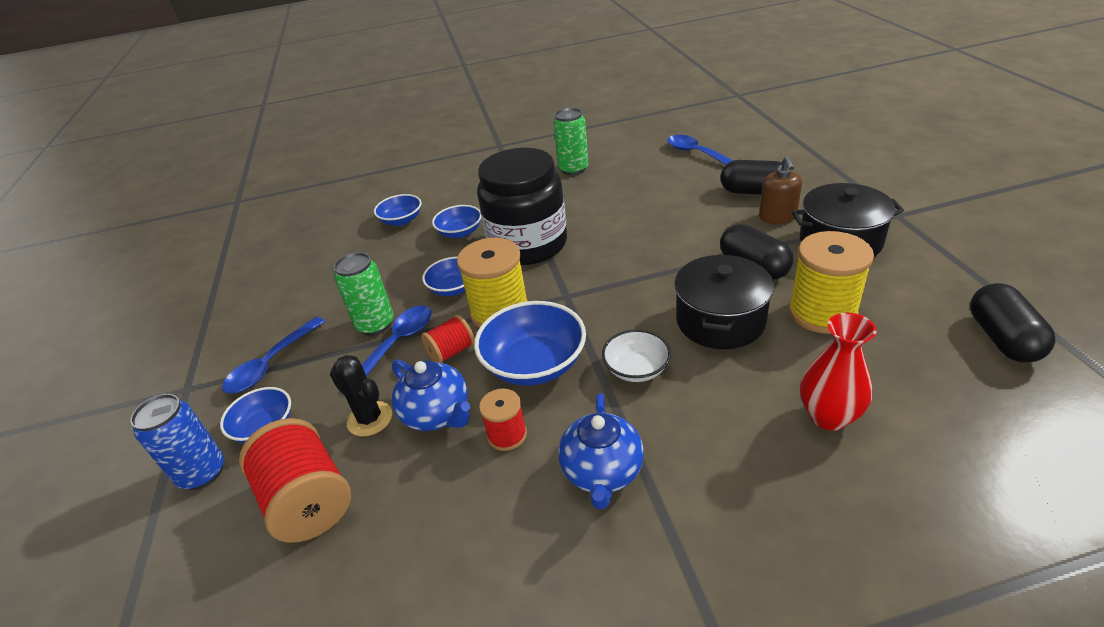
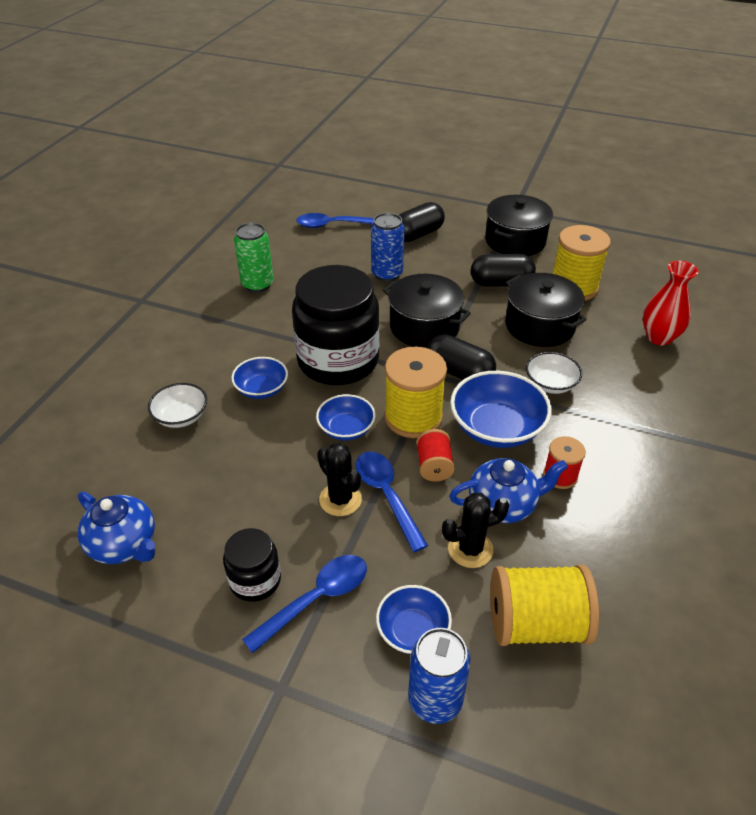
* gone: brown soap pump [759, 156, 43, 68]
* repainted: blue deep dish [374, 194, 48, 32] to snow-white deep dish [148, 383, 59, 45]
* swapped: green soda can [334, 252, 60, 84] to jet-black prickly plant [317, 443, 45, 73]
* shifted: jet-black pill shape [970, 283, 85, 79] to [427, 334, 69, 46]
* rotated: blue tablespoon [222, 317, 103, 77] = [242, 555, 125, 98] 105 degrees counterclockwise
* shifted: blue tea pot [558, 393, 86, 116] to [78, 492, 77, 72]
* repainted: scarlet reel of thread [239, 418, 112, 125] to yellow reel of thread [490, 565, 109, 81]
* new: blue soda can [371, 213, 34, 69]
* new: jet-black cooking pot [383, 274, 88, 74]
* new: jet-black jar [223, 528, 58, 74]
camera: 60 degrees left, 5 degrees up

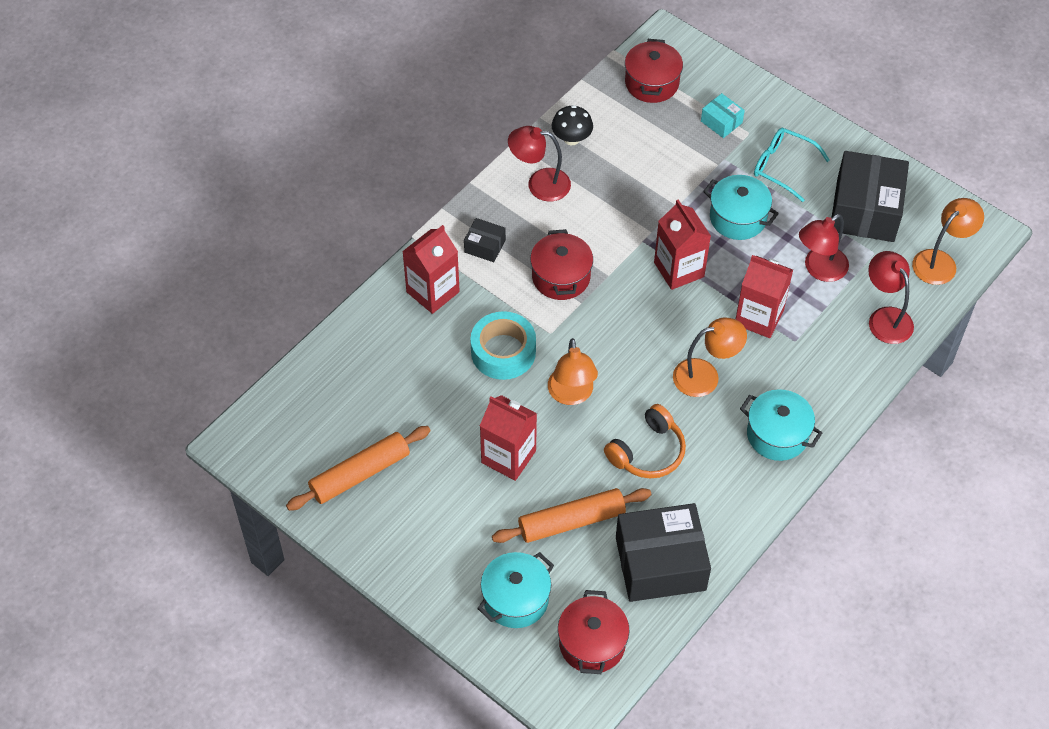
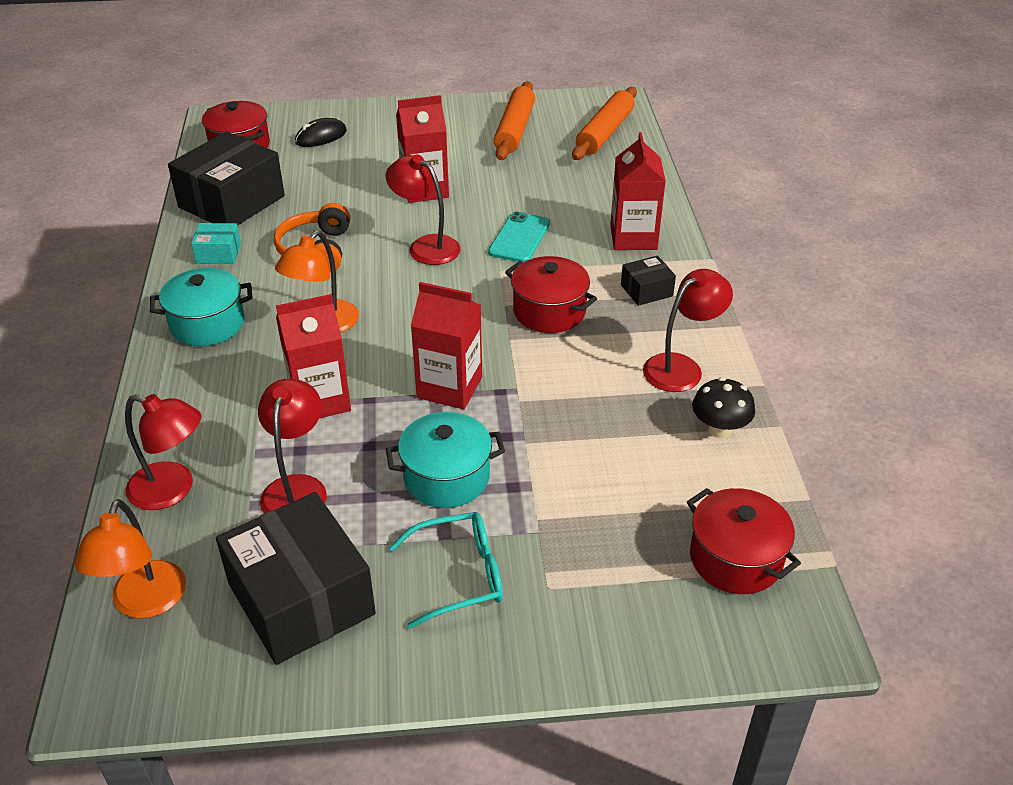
* shifted: aqua package [701, 93, 44, 45] to [191, 223, 50, 41]
* swapped: aqua tape [470, 311, 66, 69] to aqua phone [488, 211, 62, 51]
* repainted: orange-coloured lamp [548, 338, 50, 67] to scarlet lamp [386, 155, 75, 110]
* shifted: orange-coloured pastry roller [492, 488, 160, 55] to [572, 87, 65, 73]
* swapped: aqua cooking pot [477, 552, 77, 76] to jet-black computer mouse [295, 118, 52, 29]
camera: 135 degrees right, 15 degrees down

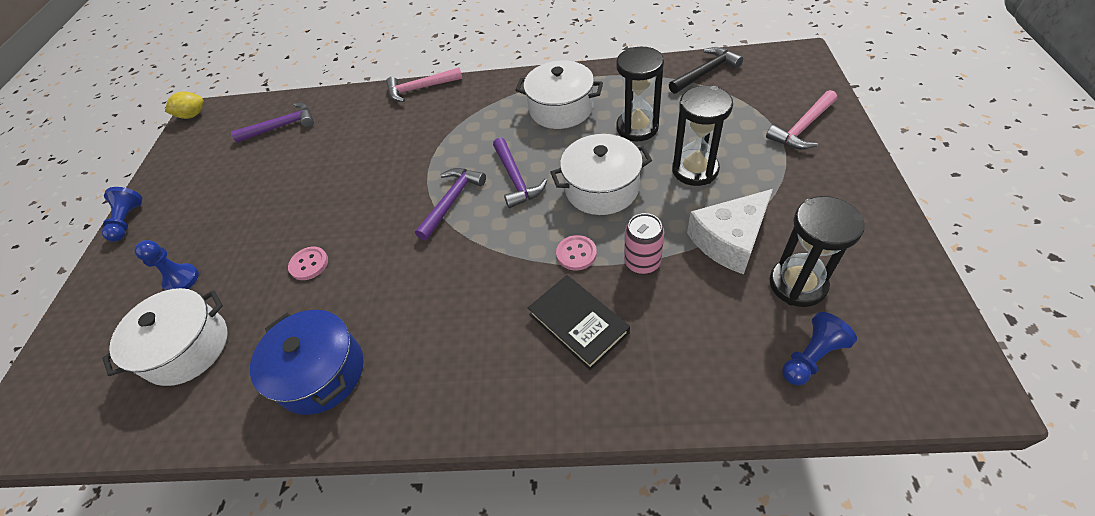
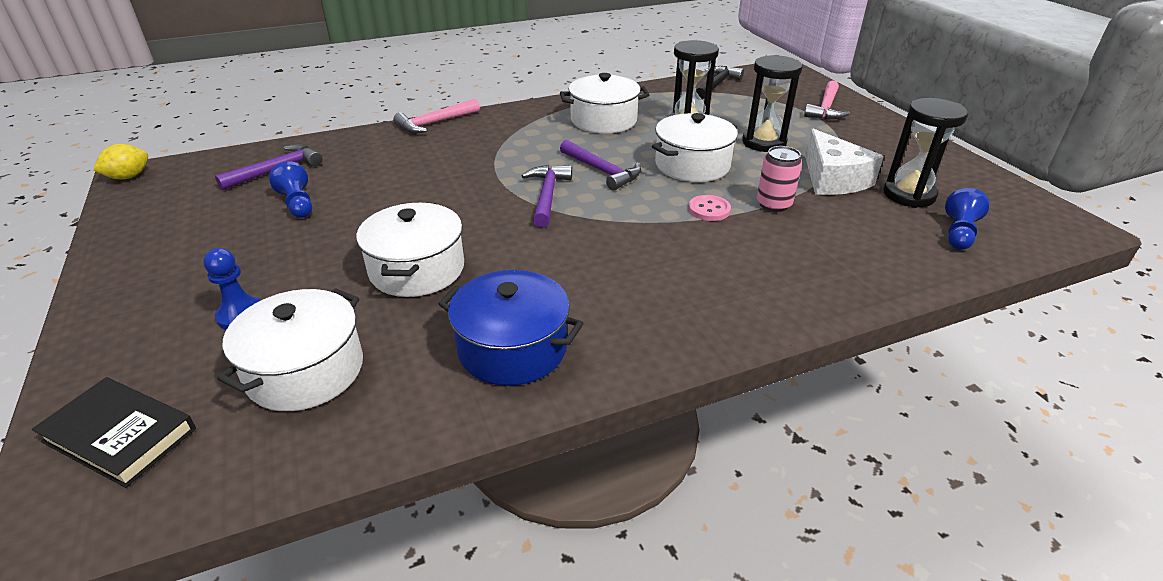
* shifted: blue pawn [102, 187, 40, 55] to [269, 162, 43, 56]
* rotated: snow-white piece of cheese [687, 189, 86, 85] = [805, 129, 79, 66] 45 degrees counterclockwise
* swapped: pink sewing button [288, 247, 40, 33] to snow-white cooking pot [356, 203, 108, 94]
* shifted: jet-black book [528, 275, 102, 95] to [32, 377, 164, 111]
camera: 30 degrees left, 15 degrees down

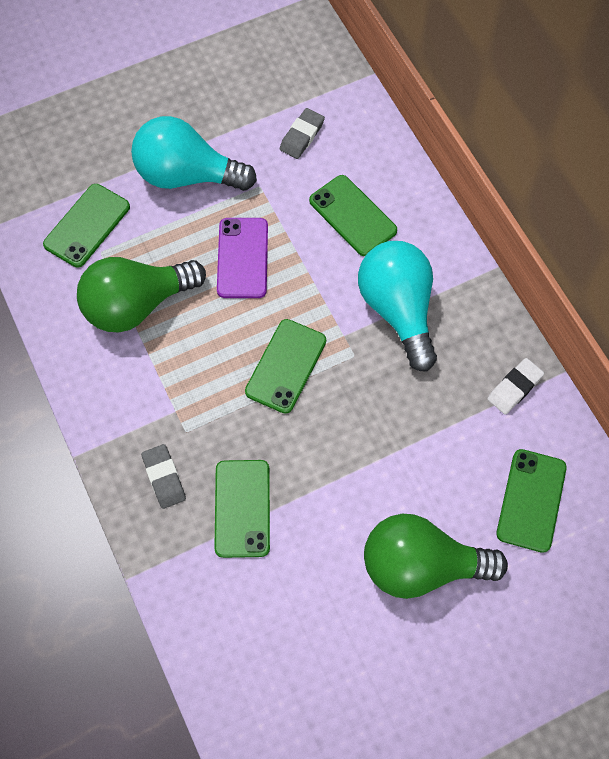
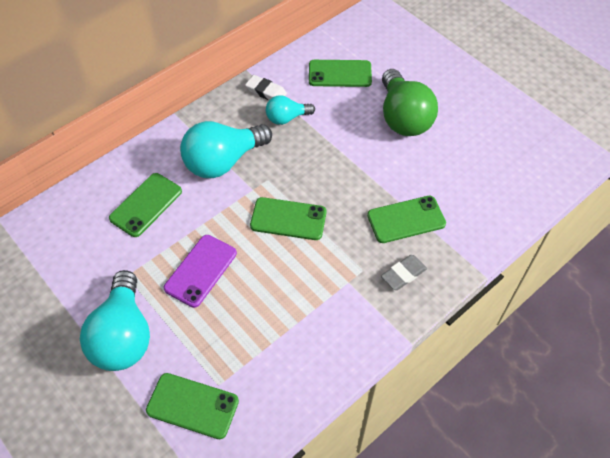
* gone: gray gum eraser [280, 108, 45, 51]
* rotated: royal purple phone [217, 218, 51, 80] = [164, 235, 73, 73] 45 degrees counterclockwise
* gone: green light bulb [77, 257, 129, 75]
* new: aqua light bulb [266, 95, 49, 30]
camera: 105 degrees left, 10 degrees down

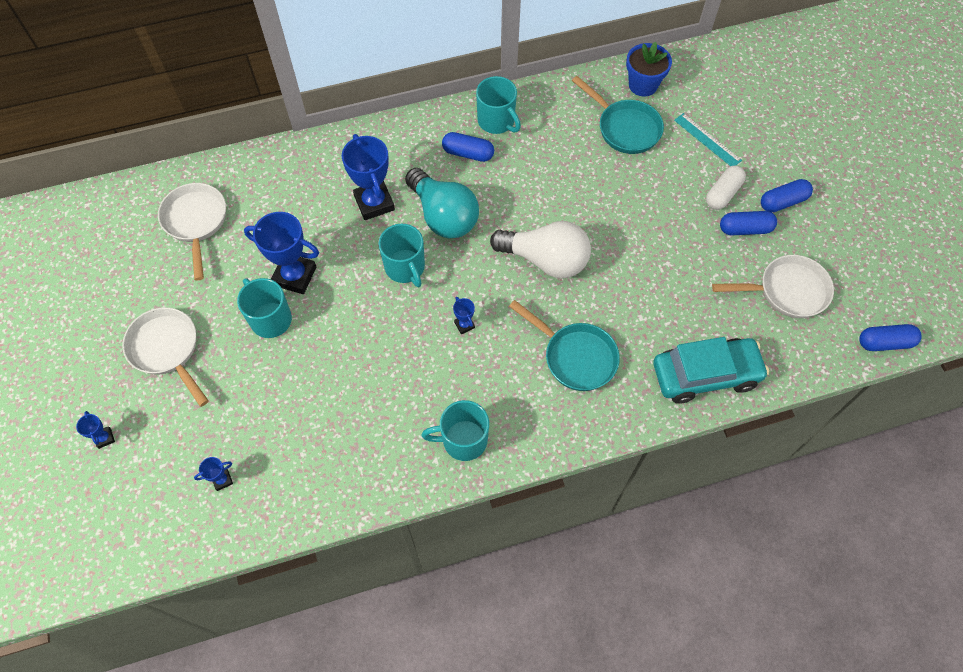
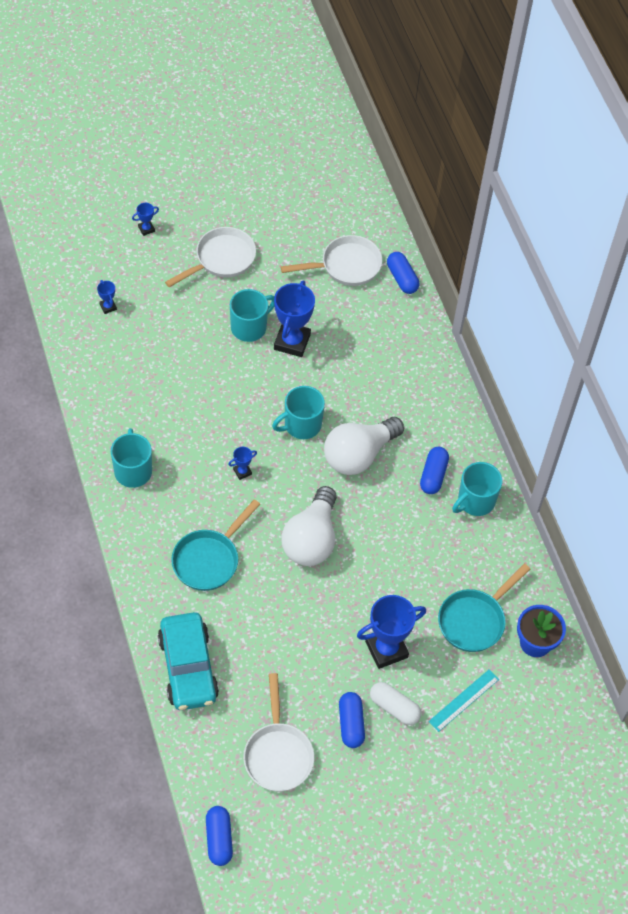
* shifted: blue trophy [342, 134, 53, 86] to [357, 595, 69, 74]
* repainted: aqua light bulb [405, 168, 74, 70] to snow-white light bulb [324, 417, 80, 58]
* shifted: blue pill shape [761, 179, 52, 34] to [387, 252, 32, 42]
camera: 85 degrees right, 5 degrees down

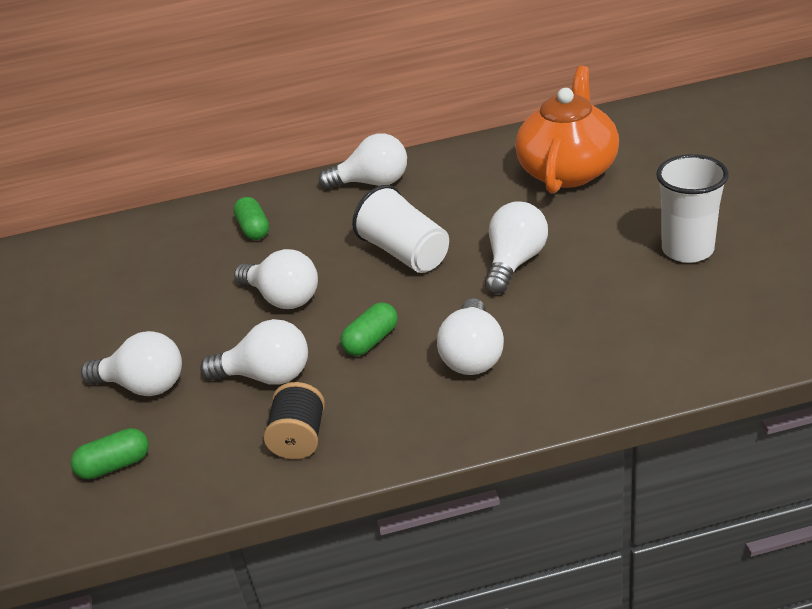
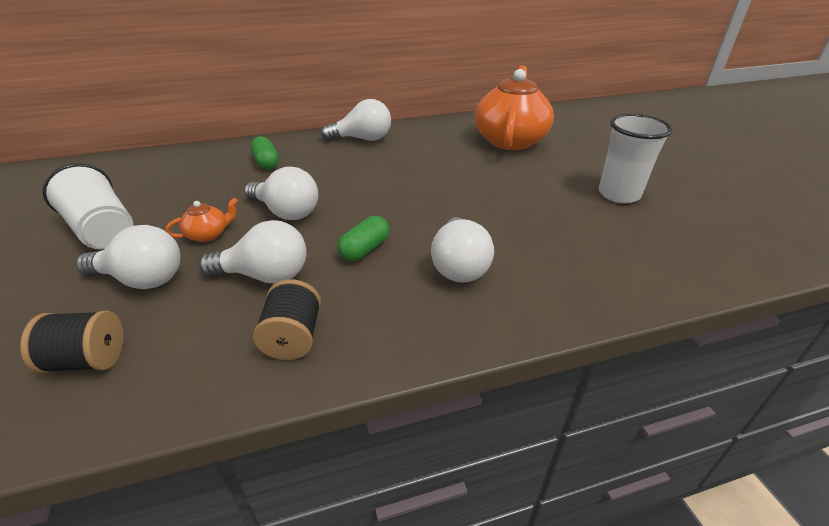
* shifted: snow-white beaker [352, 185, 97, 88] to [42, 163, 92, 86]
* gone: snow-white light bulb [485, 201, 63, 93]
* swapped: green pill shape [71, 428, 78, 51] to jet-black reel of thread [20, 311, 104, 62]
* new: orange-coloured tea pot [165, 198, 73, 44]
camera: 10 degrees left, 0 degrees up

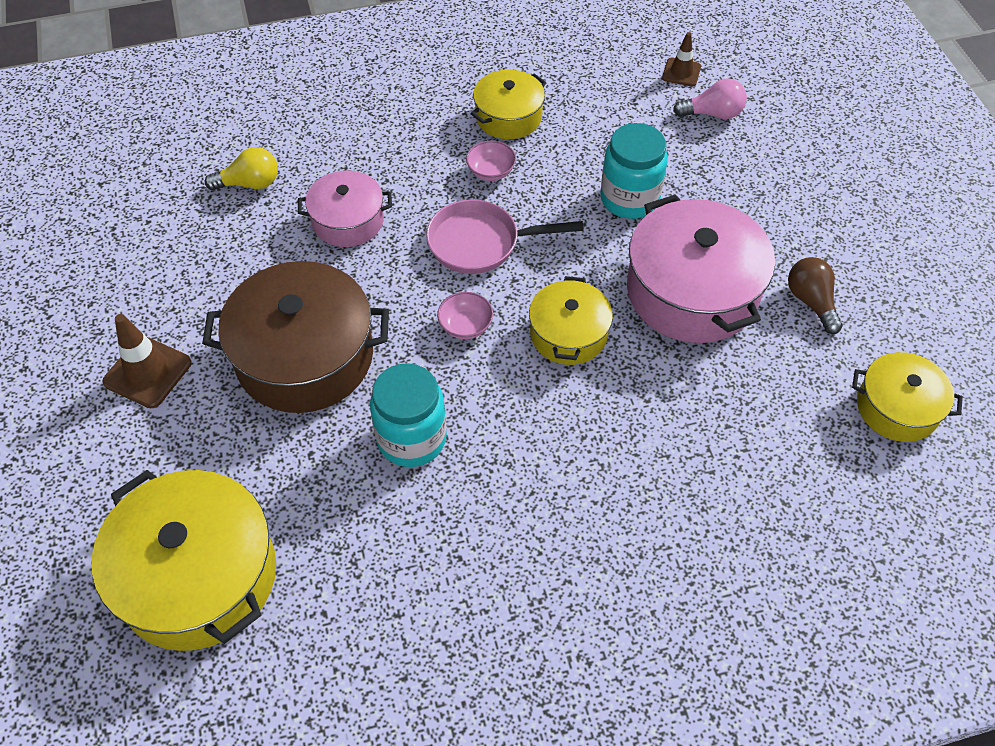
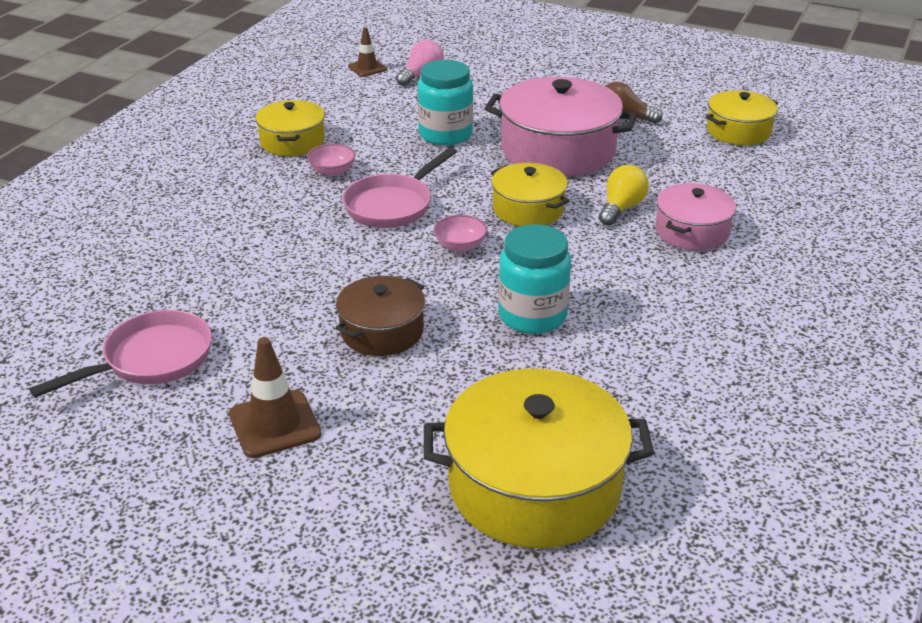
* shifted: yellow light bulb [205, 147, 73, 44] to [599, 165, 50, 61]
* shifted: pink cooking pot [298, 171, 94, 76] to [656, 183, 80, 67]
* scaled: brown cooking pot [202, 261, 187, 152] = [335, 276, 90, 80] x0.57
* new: pink pan [29, 310, 183, 88]
camera: 50 degrees left, 20 degrees down

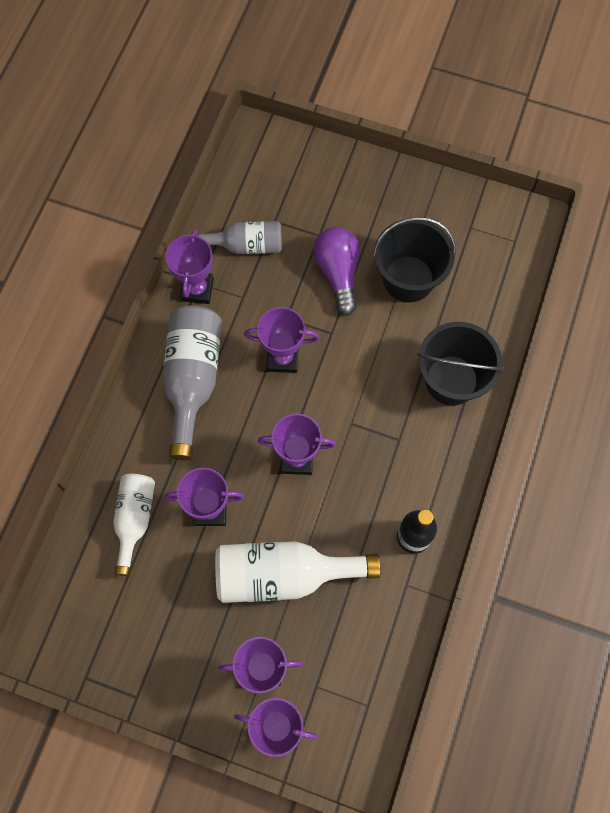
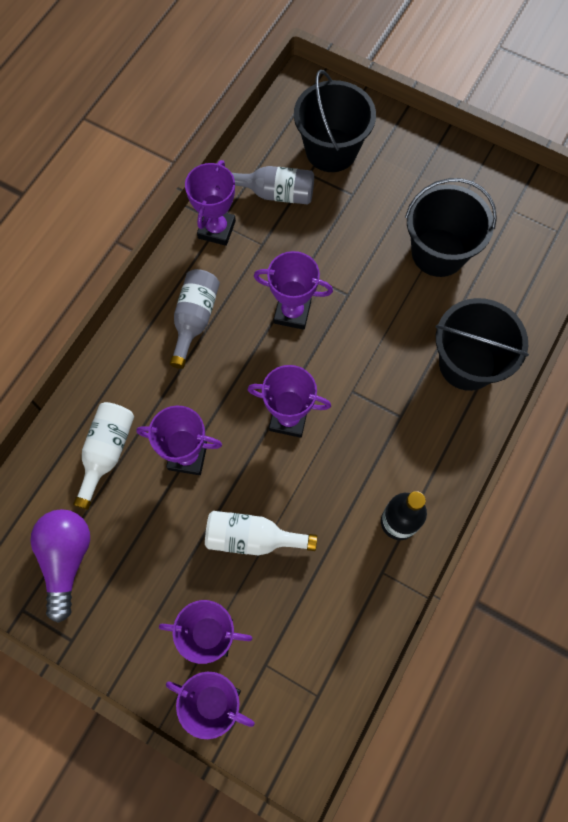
* shifted: royal purple light bulb [313, 227, 47, 88] to [30, 509, 60, 114]
* scaled: gray bottle [162, 305, 60, 155] = [170, 269, 50, 100] x0.63
* scaled: snow-white bottle [215, 541, 165, 62] = [205, 511, 112, 44] x0.63
* new: jet-black sand bucket [294, 70, 82, 102]
camera: 10 degrees right, 0 degrees up

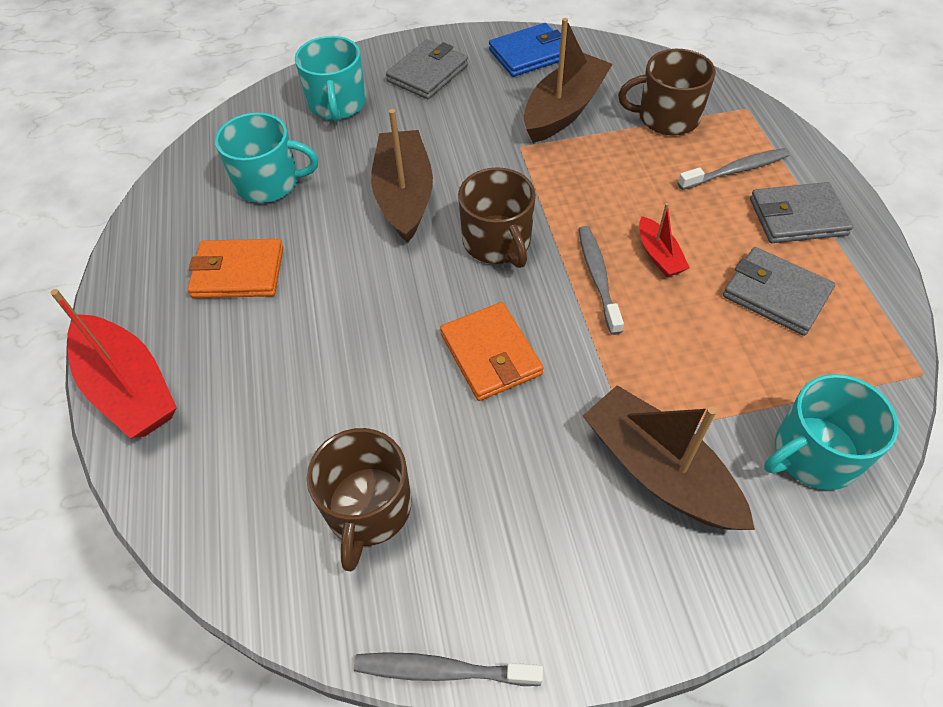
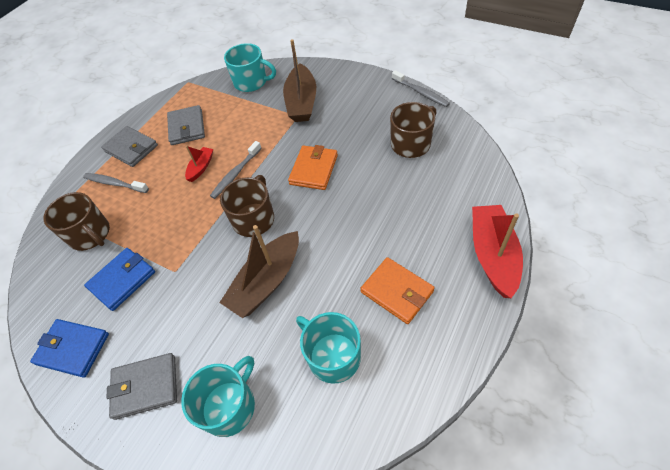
* swapped: brown boat [524, 18, 89, 125] to blue wallet [84, 248, 71, 63]
camera: 135 degrees left, 0 degrees up

